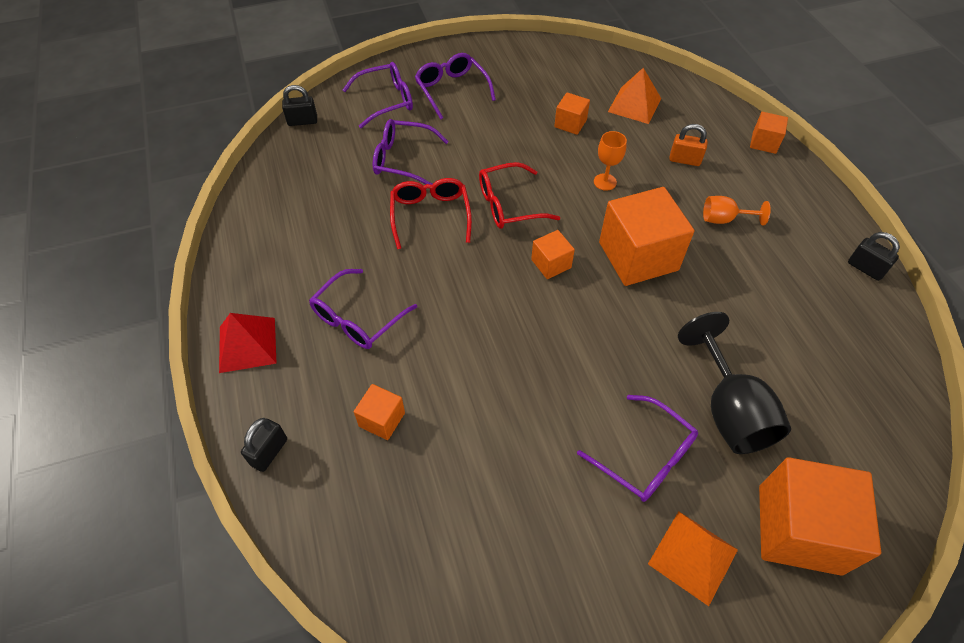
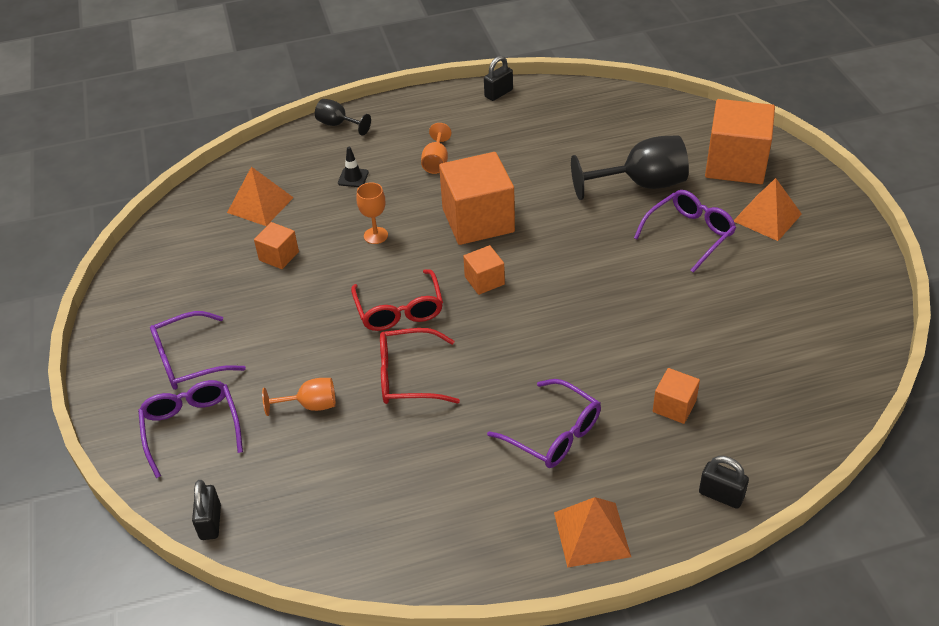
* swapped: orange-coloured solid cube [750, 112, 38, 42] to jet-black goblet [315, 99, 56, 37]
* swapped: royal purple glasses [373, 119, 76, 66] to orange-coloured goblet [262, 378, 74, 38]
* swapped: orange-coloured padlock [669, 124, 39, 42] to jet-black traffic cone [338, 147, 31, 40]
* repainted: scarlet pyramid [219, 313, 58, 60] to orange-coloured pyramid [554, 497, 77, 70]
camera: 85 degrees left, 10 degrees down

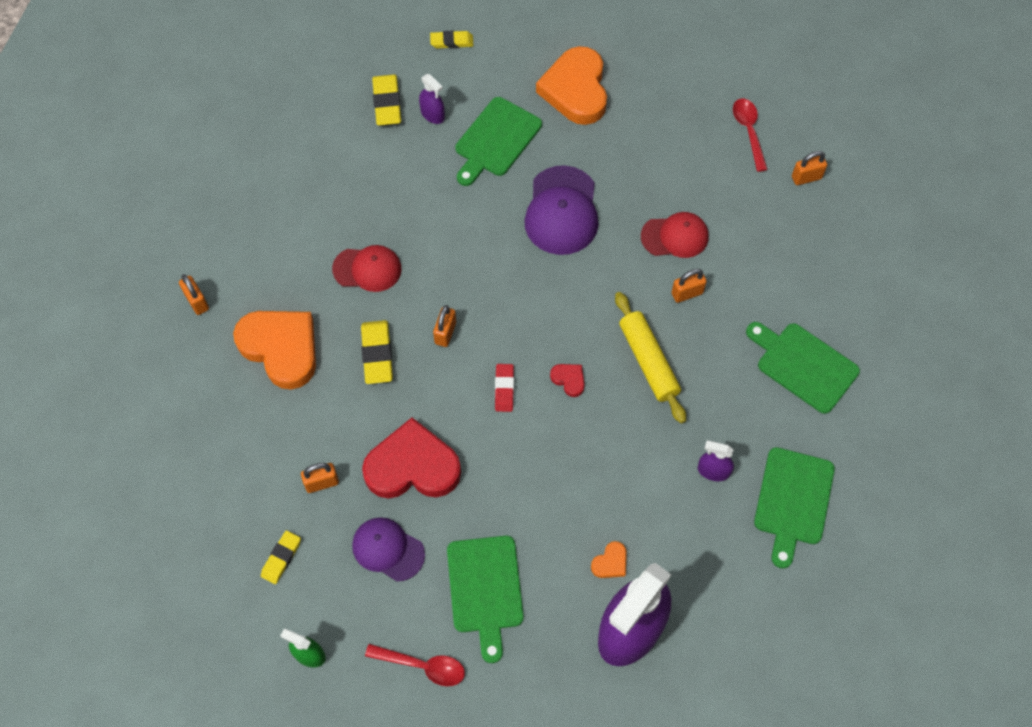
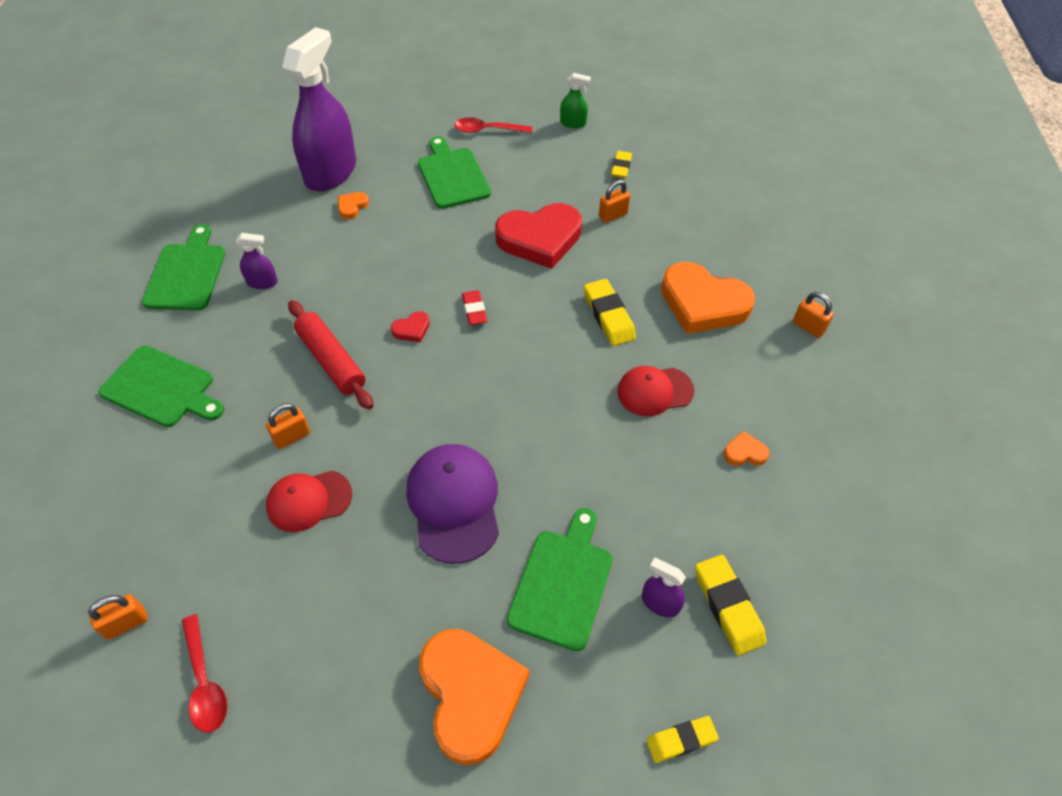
* repainted: yellow pastry roller [615, 292, 71, 131] to scarlet pastry roller [288, 300, 85, 109]
* gone: orange-coloured padlock [433, 305, 23, 42]
* rotated: scarlet heart [550, 364, 35, 33] = [391, 311, 39, 32] 60 degrees counterclockwise
* gone: royal purple cap [352, 517, 73, 65]
* new: orange-coloured heart [724, 431, 45, 35]
camera: 165 degrees right, 10 degrees down

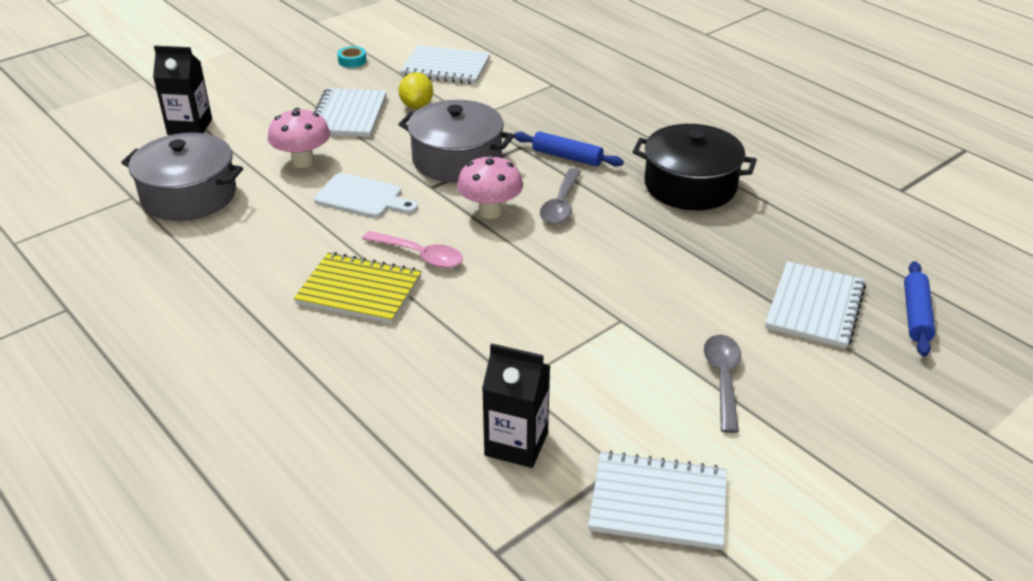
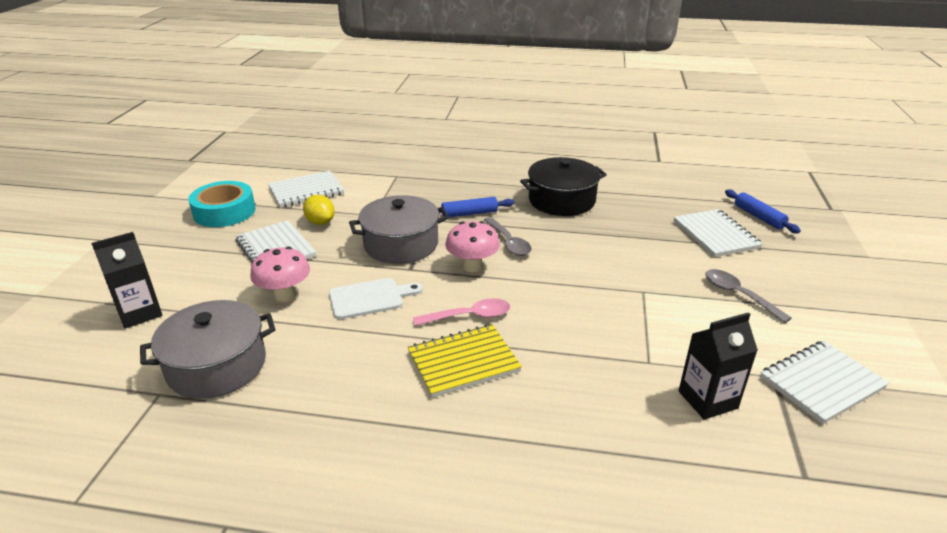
* scaled: aqua tape [337, 46, 30, 22] = [188, 181, 68, 46] x2.38
camera: 40 degrees left, 5 degrees down

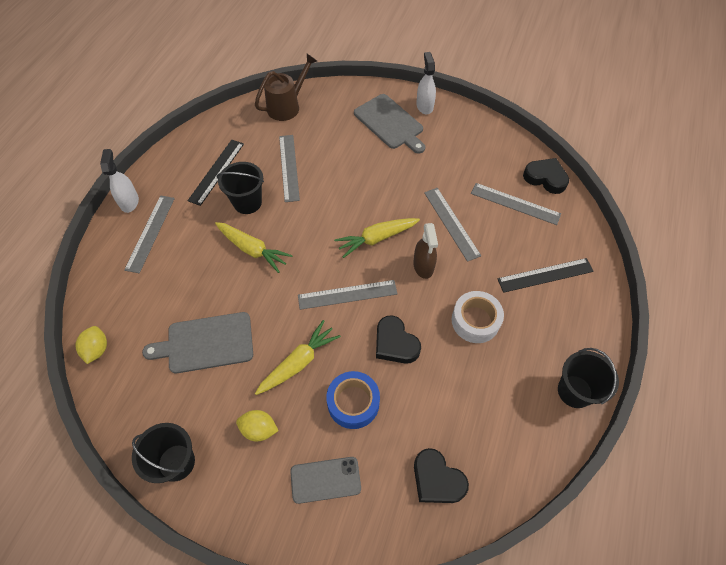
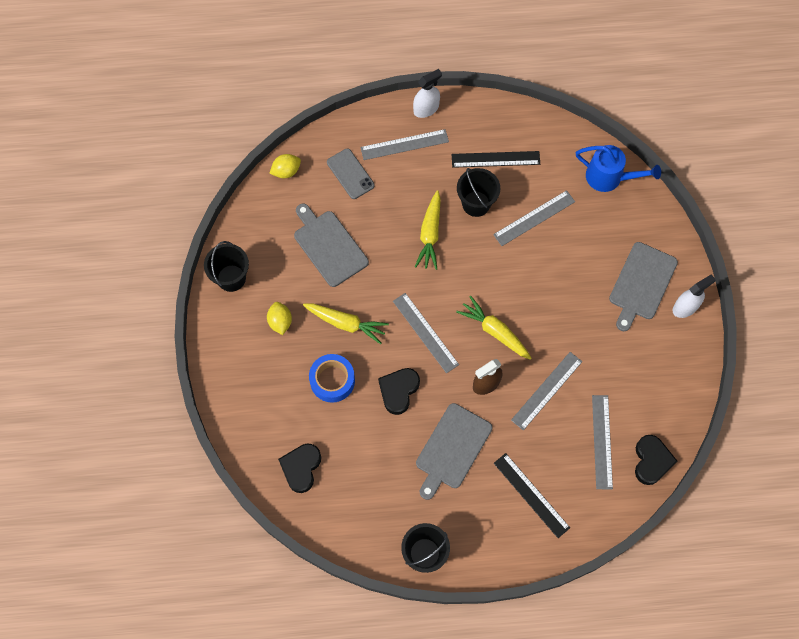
* repainted: brown watering pot [255, 54, 62, 67] to blue watering pot [576, 145, 85, 47]
* swapped: snow-white tape [452, 291, 52, 52] to gray chopping board [416, 403, 76, 97]
* shifted: gray phone [290, 457, 71, 47] to [327, 149, 48, 50]
camera: 65 degrees right, 10 degrees up

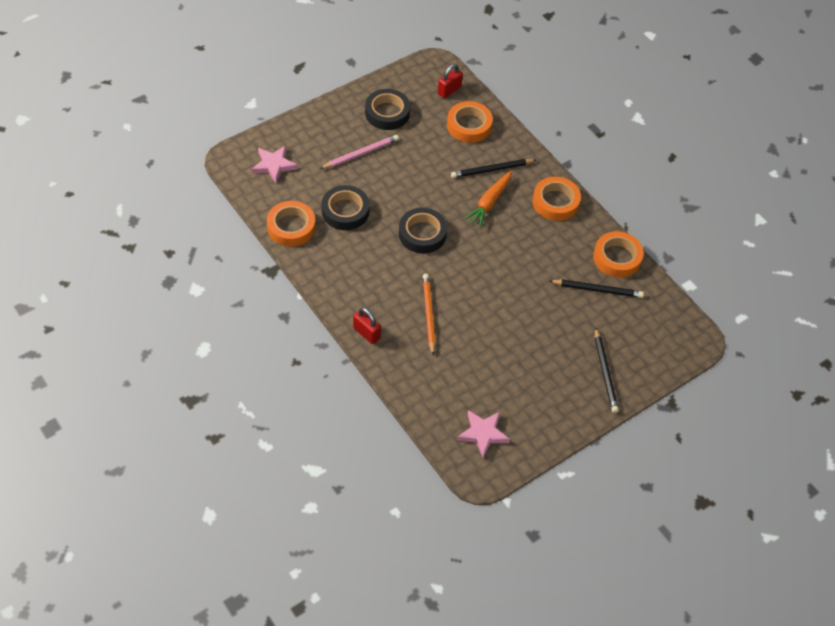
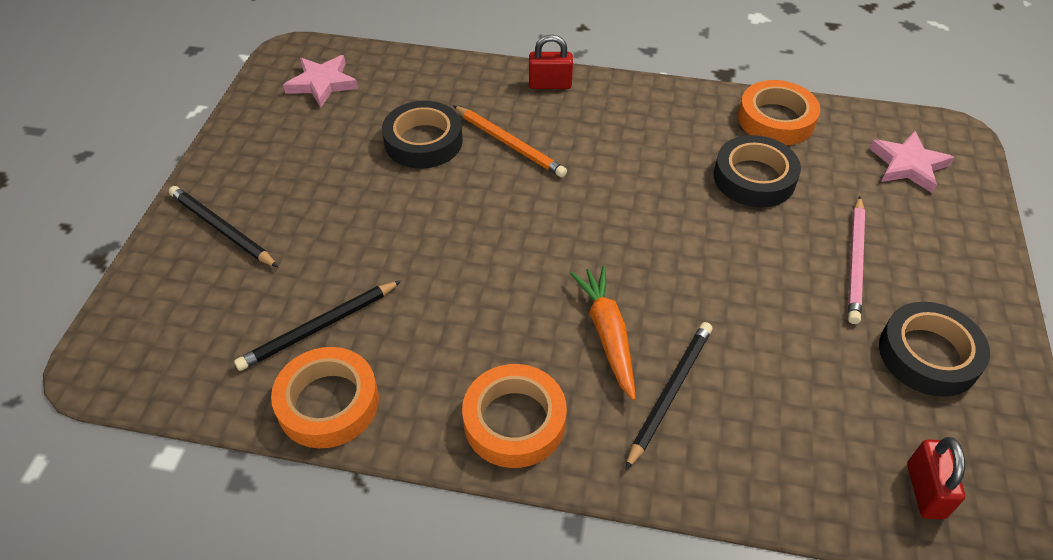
* gone: orange-coloured tape [447, 101, 46, 42]
* shifted: jet-black tape [399, 208, 48, 45] to [382, 101, 81, 68]
camera: 140 degrees right, 5 degrees down

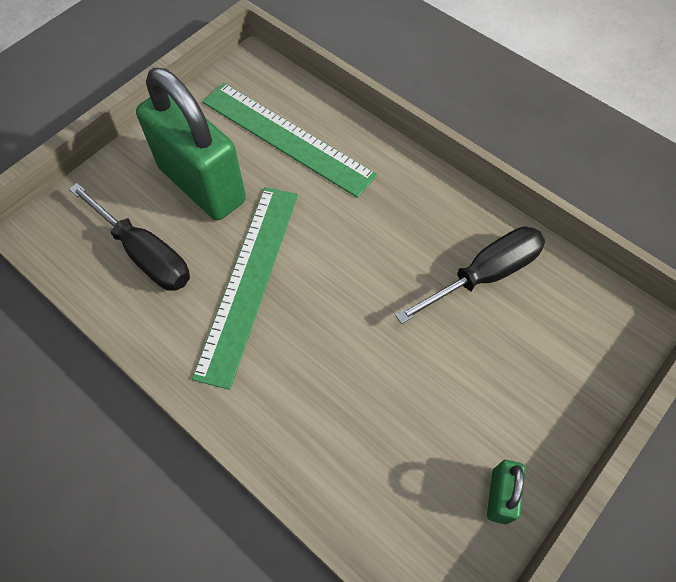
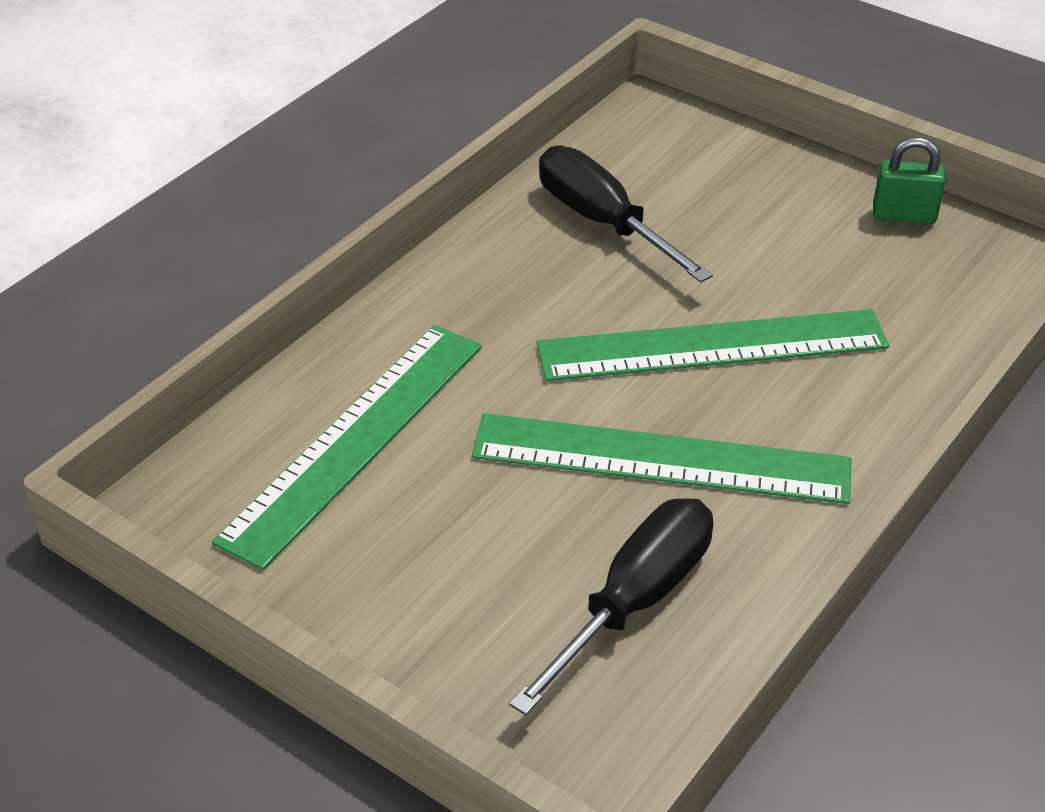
* gone: green padlock [136, 68, 110, 152]
* new: green straightedge [536, 309, 353, 72]
camera: 95 degrees left, 20 degrees down

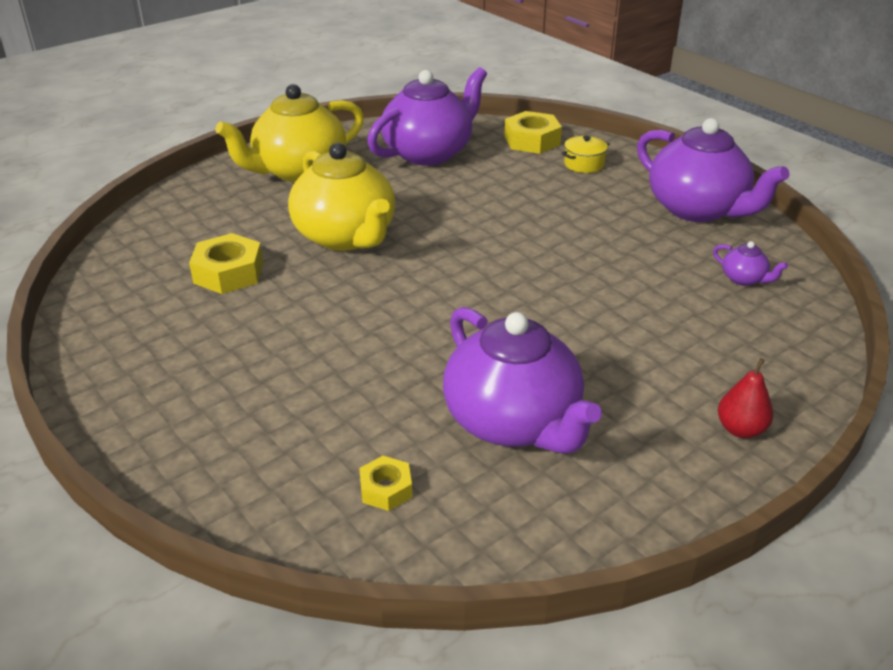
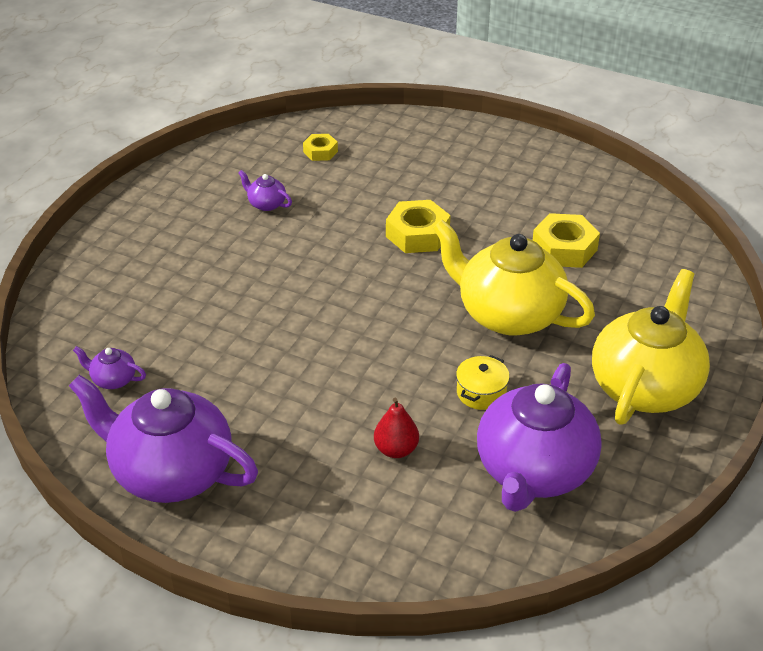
* shifted: yellow hex nut [504, 111, 58, 43] to [386, 200, 65, 53]
* shifted: yellow cooking pot [561, 136, 49, 37] to [456, 355, 54, 55]
* scaled: royal purple tea pot [443, 307, 159, 147] = [238, 170, 54, 41] x0.40
* shifted: scarlet pear fruit [718, 358, 55, 80] to [374, 398, 45, 60]
camera: 155 degrees right, 5 degrees up

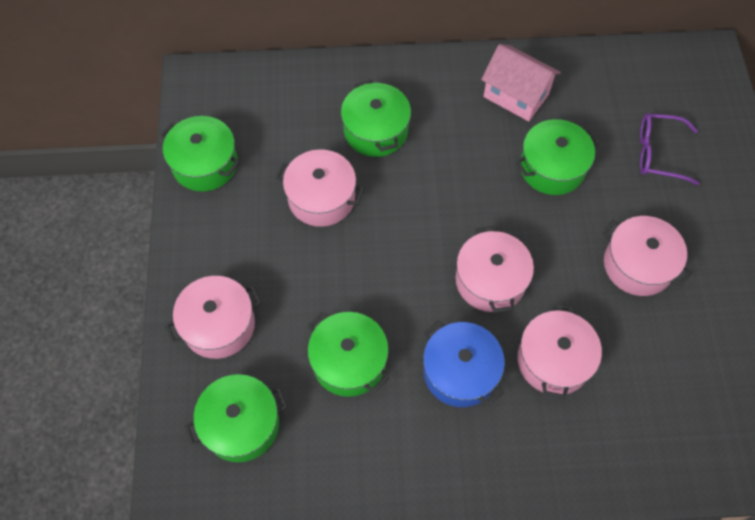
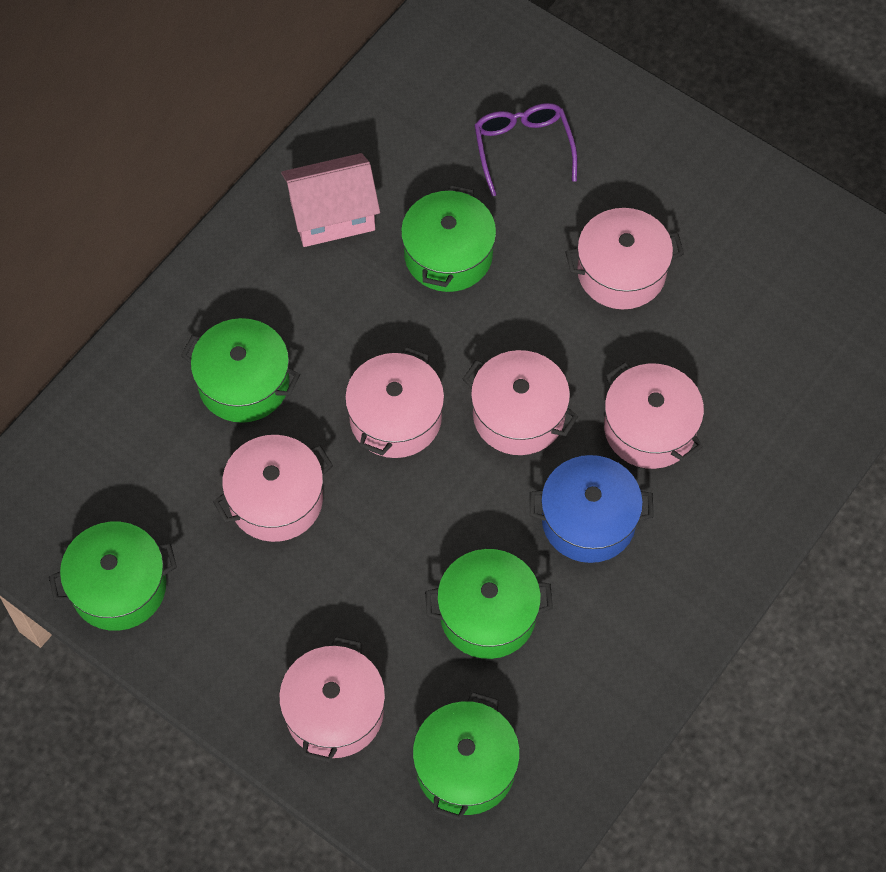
* rotated: royal purple glasses [640, 113, 60, 72] = [474, 103, 103, 93] 120 degrees clockwise
* new: pink cooking pot [345, 347, 99, 111]
camera: 50 degrees left, 0 degrees up

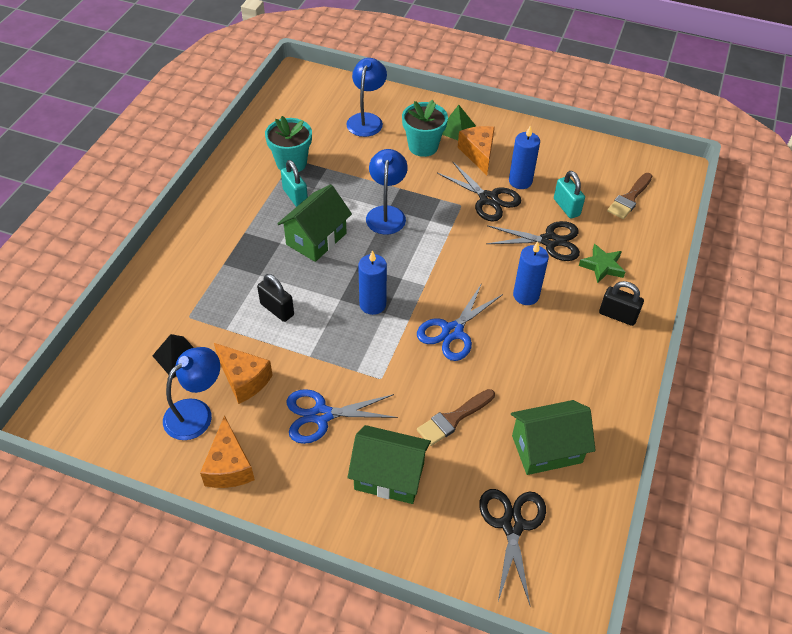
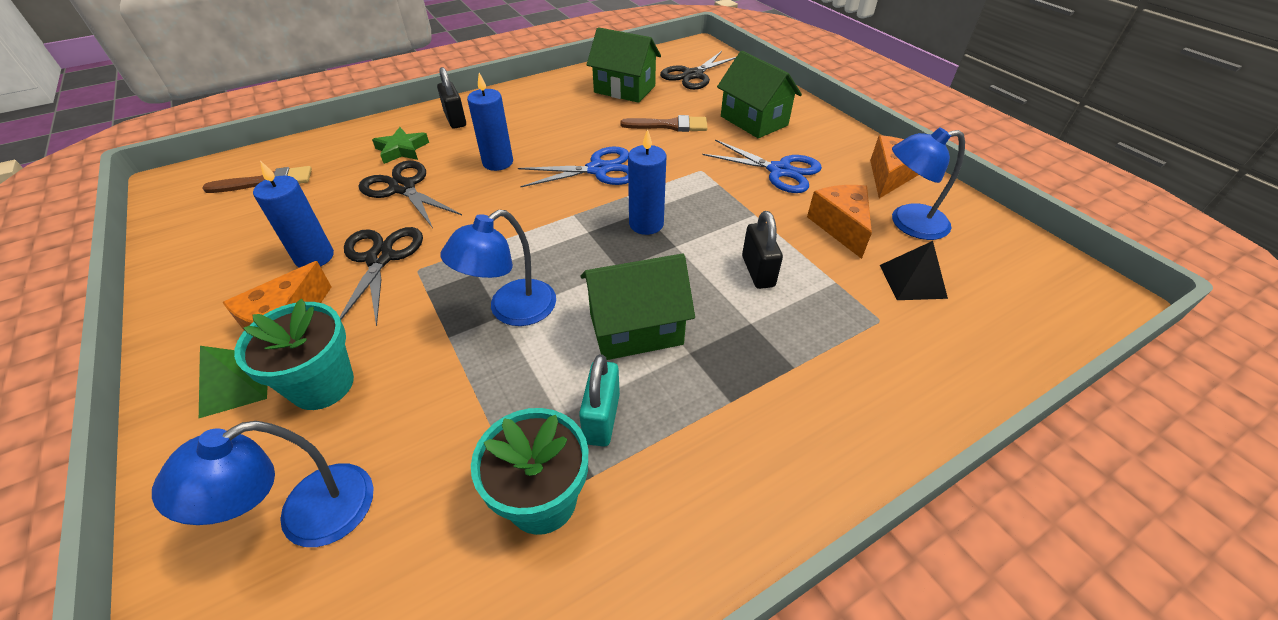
* gone: aqua padlock [554, 171, 31, 48]
camera: 140 degrees left, 5 degrees down

